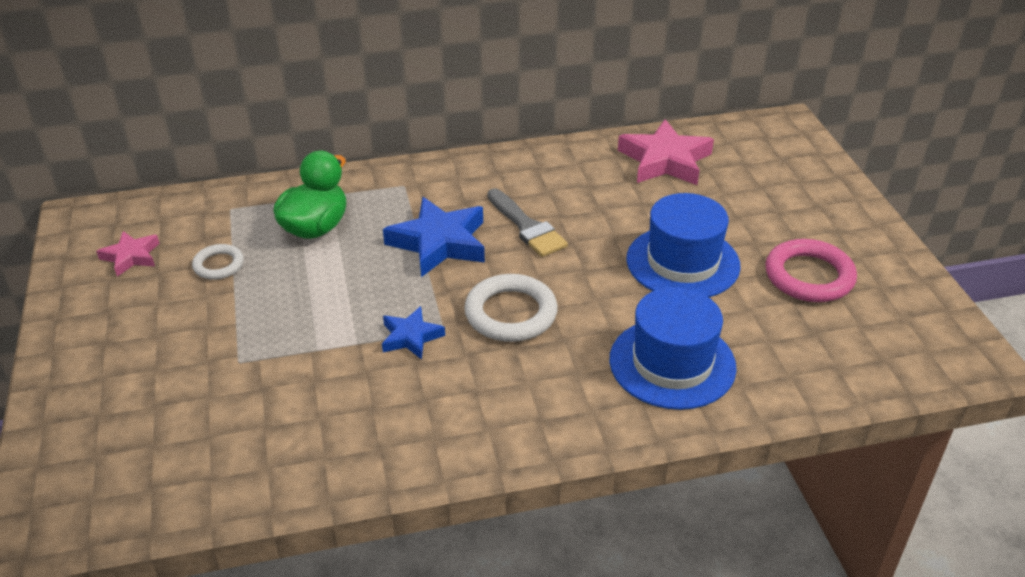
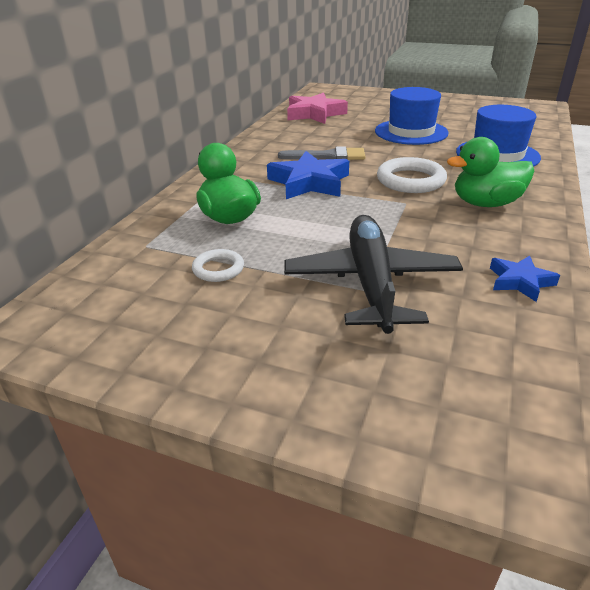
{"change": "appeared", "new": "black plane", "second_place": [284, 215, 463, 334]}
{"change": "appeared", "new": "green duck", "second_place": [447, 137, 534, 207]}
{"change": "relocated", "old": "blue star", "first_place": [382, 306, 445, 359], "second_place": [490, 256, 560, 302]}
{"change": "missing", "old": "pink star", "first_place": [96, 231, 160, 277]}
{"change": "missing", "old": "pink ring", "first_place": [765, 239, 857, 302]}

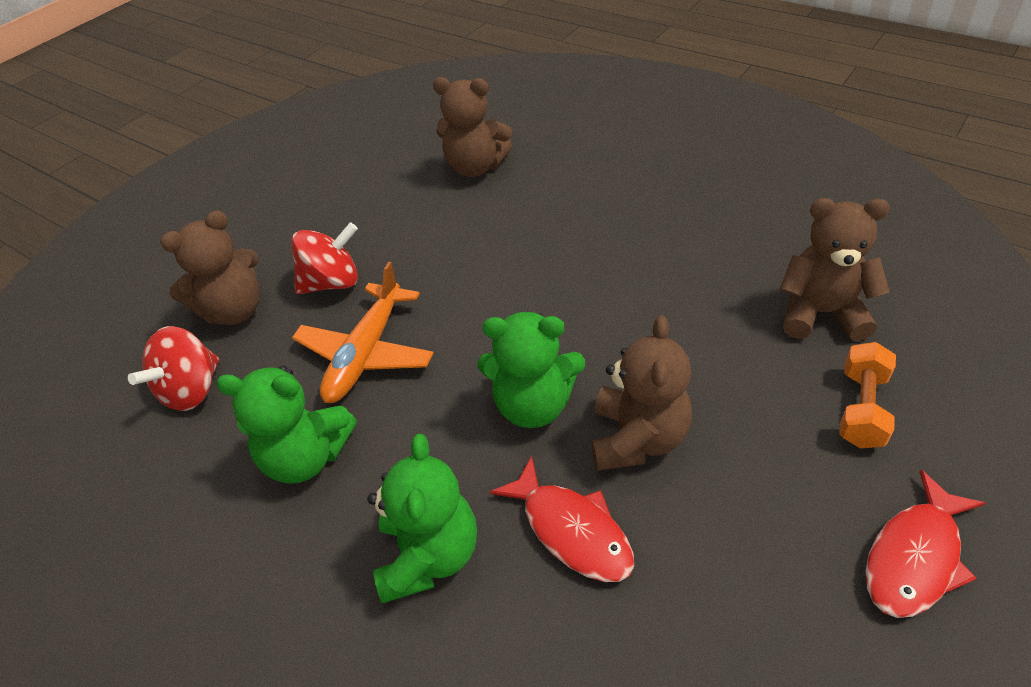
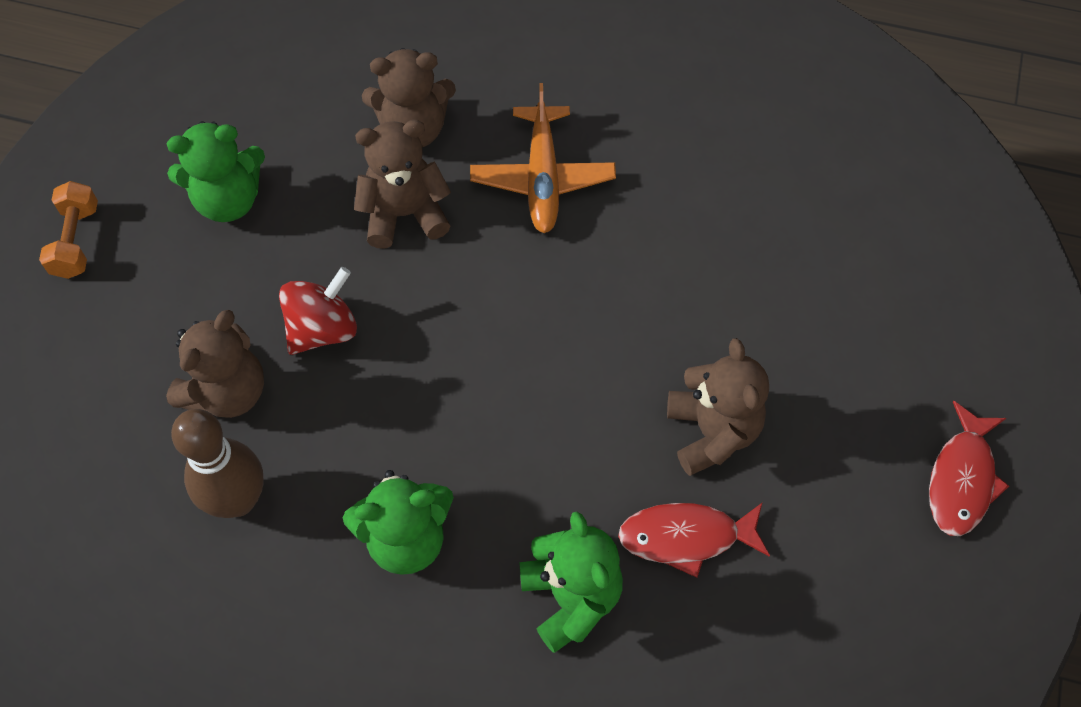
{"change": "relocated", "old": "orange dumbbell", "first_place": [839, 342, 896, 449], "second_place": [39, 181, 98, 279]}
{"change": "relocated", "old": "green teddy bear", "first_place": [478, 312, 585, 428], "second_place": [167, 121, 265, 222]}
{"change": "exchanged", "old": "red spinning top", "new": "brown bowling pin", "first_place": [128, 326, 220, 411], "second_place": [171, 409, 264, 518]}
{"change": "relocated", "old": "brown teddy bear", "first_place": [780, 198, 890, 341], "second_place": [354, 120, 451, 249]}
{"change": "relocated", "old": "orange plane", "first_place": [292, 262, 434, 403], "second_place": [470, 83, 616, 233]}
{"change": "spun", "old": "red fish", "first_place": [489, 456, 634, 582], "second_place": [618, 503, 770, 578], "degrees": 150}

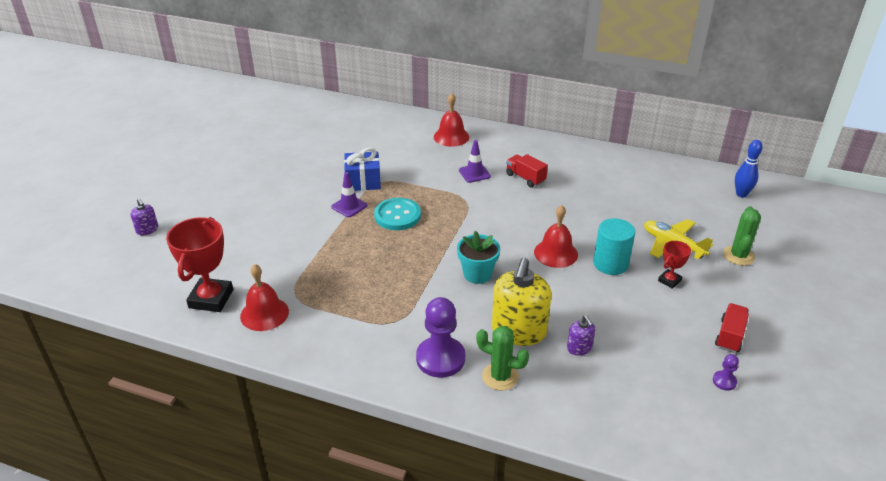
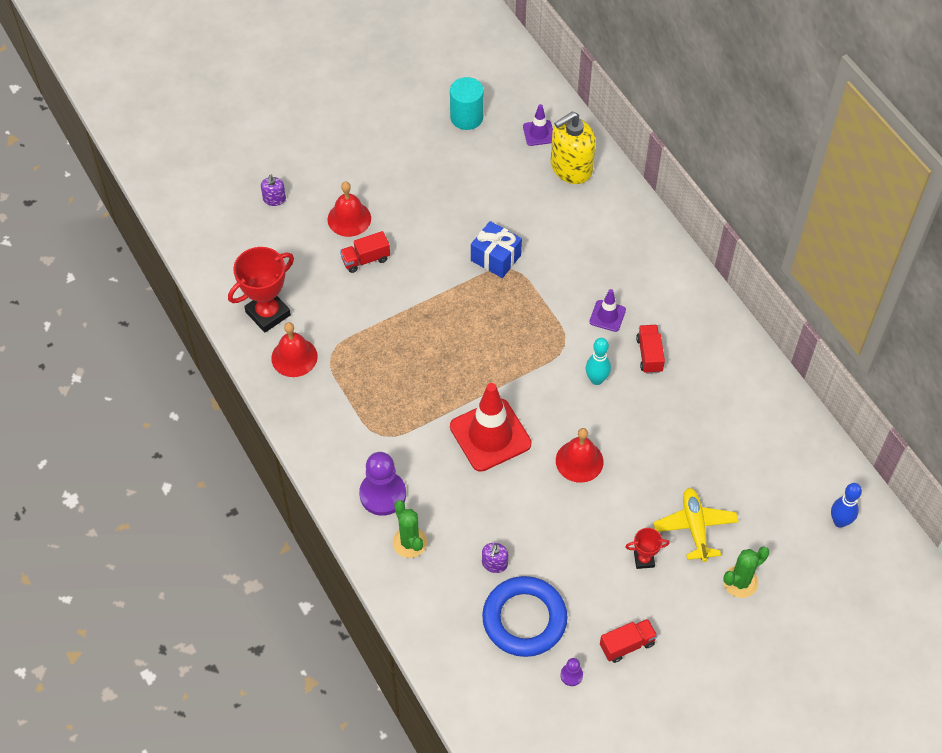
{"change": "relocated", "old": "red bell", "first_place": [434, 93, 469, 147], "second_place": [327, 182, 371, 237]}
{"change": "appeared", "new": "red truck", "second_place": [340, 231, 390, 273]}
{"change": "relocated", "old": "turquoise cylinder", "first_place": [593, 218, 635, 275], "second_place": [450, 77, 484, 130]}
{"change": "exchanged", "old": "turquoise flower pot", "new": "red traffic cone", "first_place": [457, 231, 500, 284], "second_place": [450, 383, 532, 472]}
{"change": "appeared", "new": "blue ring", "second_place": [482, 576, 567, 657]}
{"change": "relocated", "old": "purple traffic cone", "first_place": [331, 172, 367, 217], "second_place": [523, 104, 553, 146]}
{"change": "relocated", "old": "yellow soap dispenser", "first_place": [492, 258, 551, 346], "second_place": [550, 111, 596, 184]}
{"change": "appeared", "new": "turquoise bowling pin", "second_place": [586, 338, 611, 385]}
{"change": "missing", "old": "turquoise button", "first_place": [374, 198, 421, 230]}

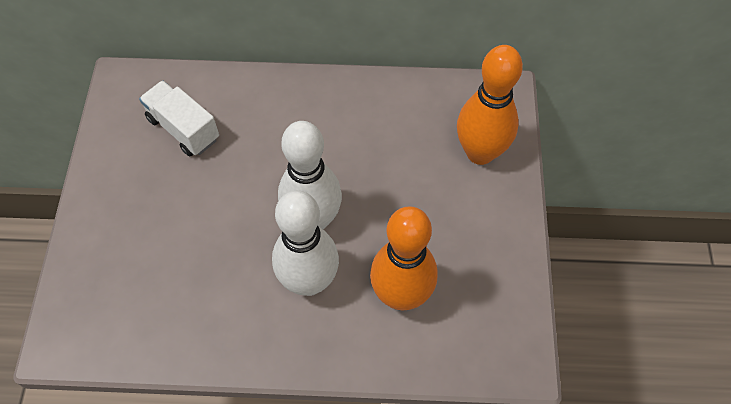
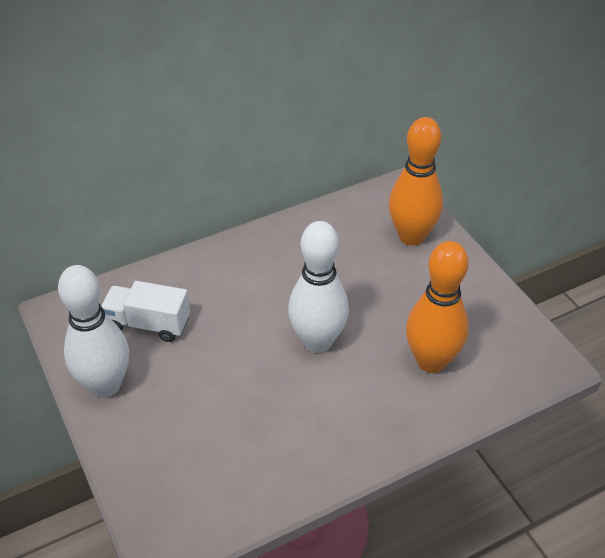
{"change": "relocated", "old": "white bowling pin", "first_place": [272, 190, 339, 296], "second_place": [58, 265, 129, 398]}

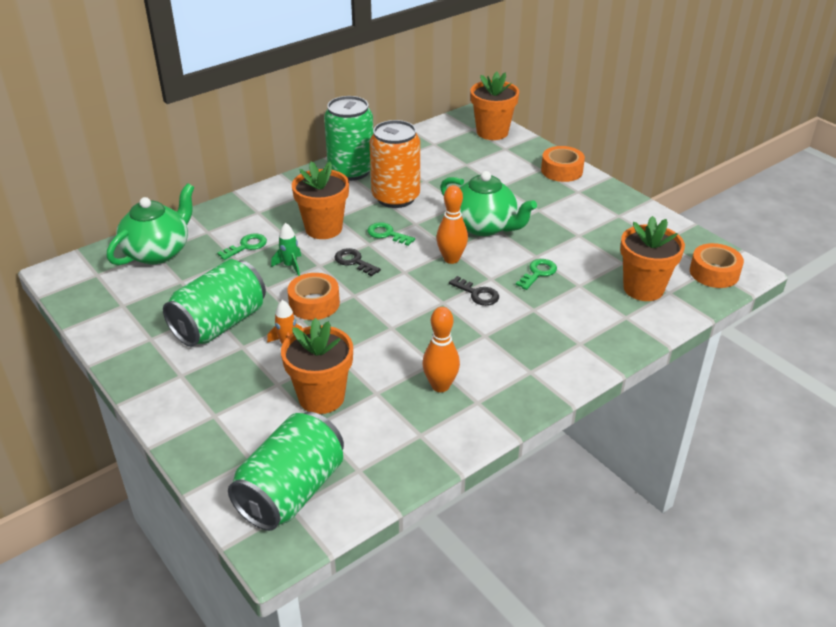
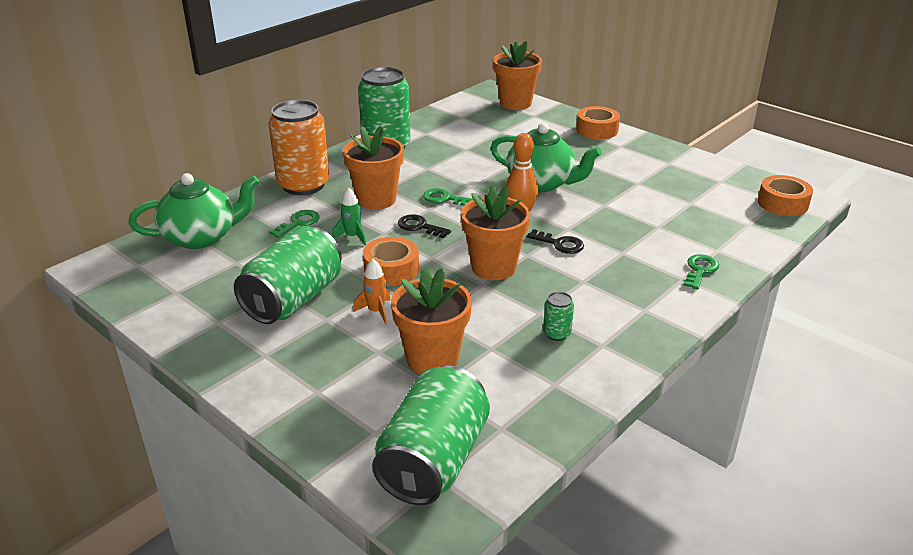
{"change": "spun", "old": "green teapot", "first_place": [107, 183, 194, 265], "second_place": [128, 173, 259, 249], "degrees": 45}
{"change": "relocated", "old": "orange can", "first_place": [370, 120, 420, 208], "second_place": [269, 100, 329, 195]}
{"change": "relocated", "old": "orange flower pot", "first_place": [620, 216, 685, 301], "second_place": [461, 185, 530, 280]}
{"change": "exchanged", "old": "orange bowling pin", "new": "green can", "first_place": [422, 307, 460, 392], "second_place": [543, 292, 574, 341]}
{"change": "relocated", "old": "green key", "first_place": [516, 259, 557, 290], "second_place": [683, 254, 719, 290]}

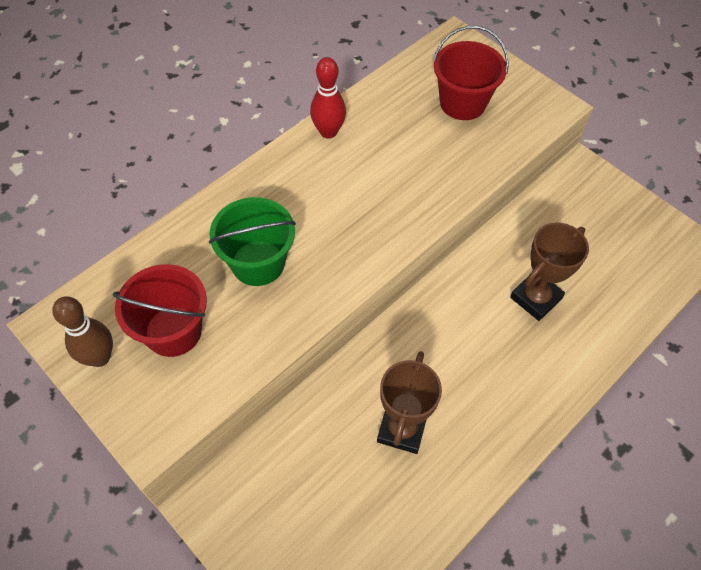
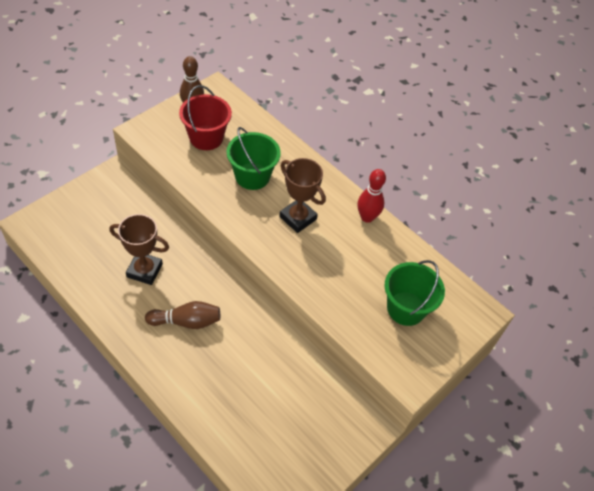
{"change": "appeared", "new": "brown bowling pin", "second_place": [145, 301, 220, 329]}
{"change": "relocated", "old": "brown trophy", "first_place": [510, 223, 589, 321], "second_place": [279, 158, 326, 233]}
{"change": "colour", "old": "red bucket", "new": "green bucket", "first_place": [433, 26, 509, 120], "second_place": [385, 260, 445, 326]}

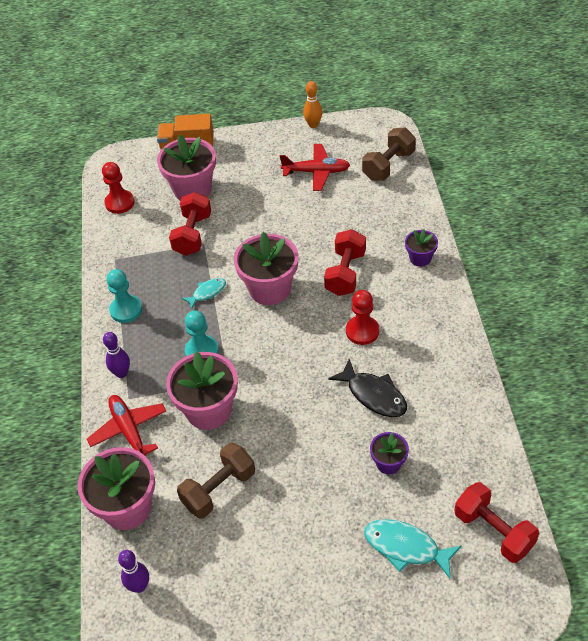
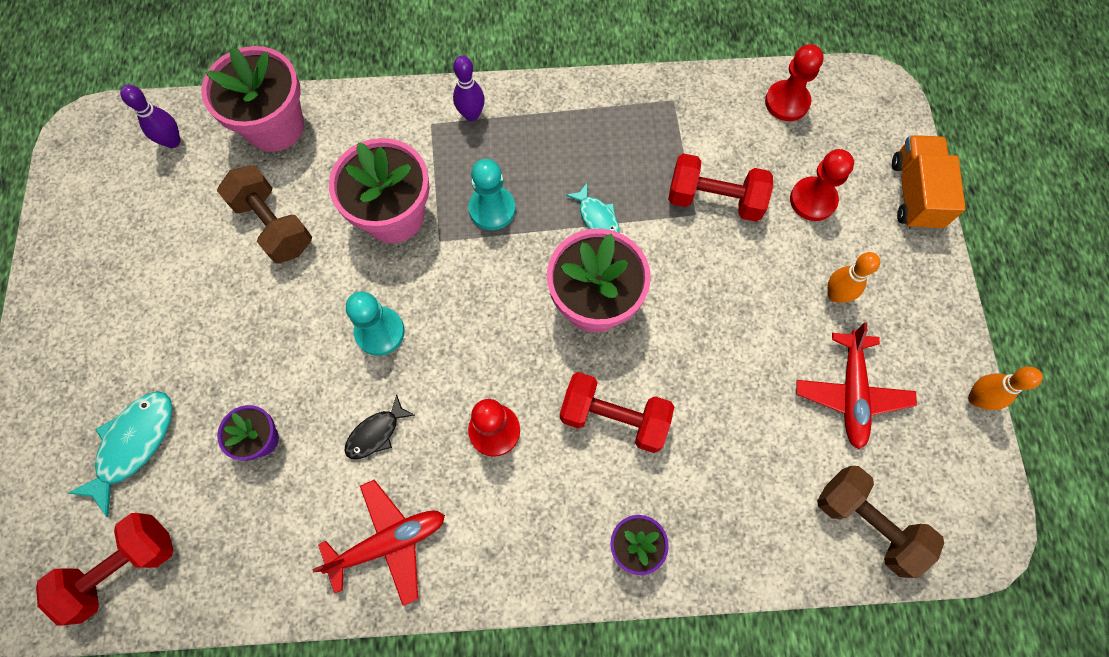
{"change": "relocated", "old": "red plane", "first_place": [87, 395, 166, 456], "second_place": [312, 480, 445, 606]}
{"change": "size", "old": "black fish", "first_place": [328, 359, 407, 417], "second_place": [345, 394, 415, 459], "factor": 0.61}
{"change": "relocated", "old": "turquoise pawn", "first_place": [107, 269, 142, 323], "second_place": [346, 291, 405, 356]}
{"change": "exchanged", "old": "pink flower pot", "new": "red pawn", "first_place": [157, 135, 216, 201], "second_place": [790, 149, 854, 221]}
{"change": "appeared", "new": "orange bowling pin", "second_place": [828, 252, 880, 303]}

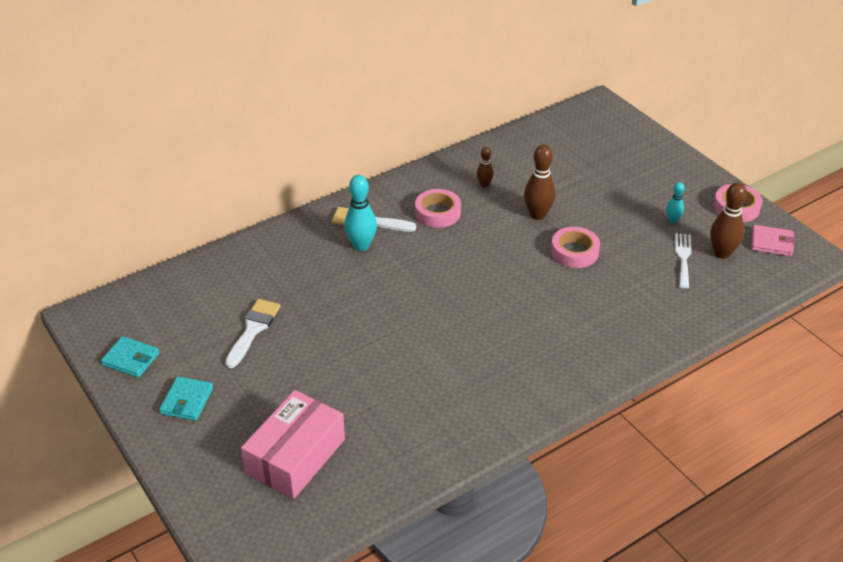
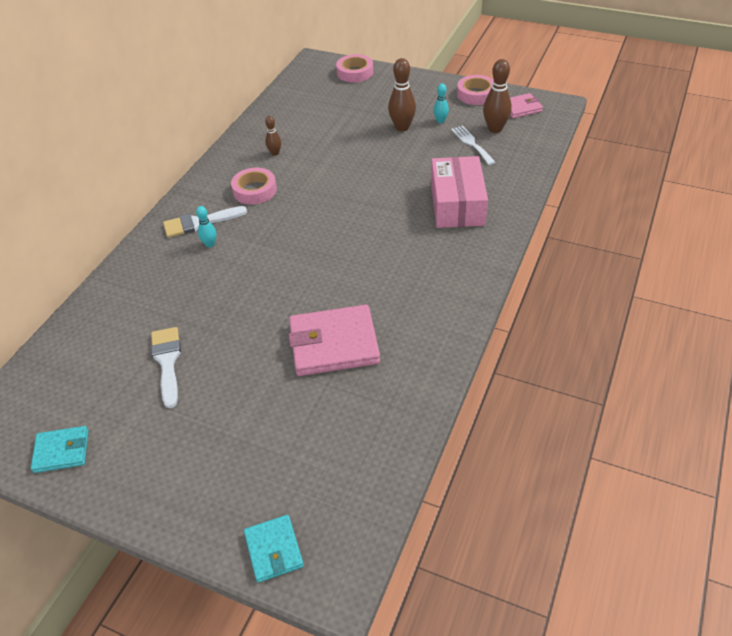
{"change": "size", "old": "turquoise bowling pin", "first_place": [344, 175, 377, 251], "second_place": [196, 206, 217, 248], "factor": 0.56}
{"change": "relocated", "old": "turquoise wallet", "first_place": [159, 376, 213, 421], "second_place": [244, 515, 304, 583]}
{"change": "appeared", "new": "pink wallet", "second_place": [288, 305, 380, 376]}
{"change": "relocated", "old": "pink tape", "first_place": [551, 227, 600, 268], "second_place": [336, 54, 373, 83]}
{"change": "relocated", "old": "brown bowling pin", "first_place": [524, 145, 556, 220], "second_place": [388, 58, 416, 132]}
{"change": "relocated", "old": "pink box", "first_place": [241, 390, 345, 499], "second_place": [431, 156, 488, 228]}

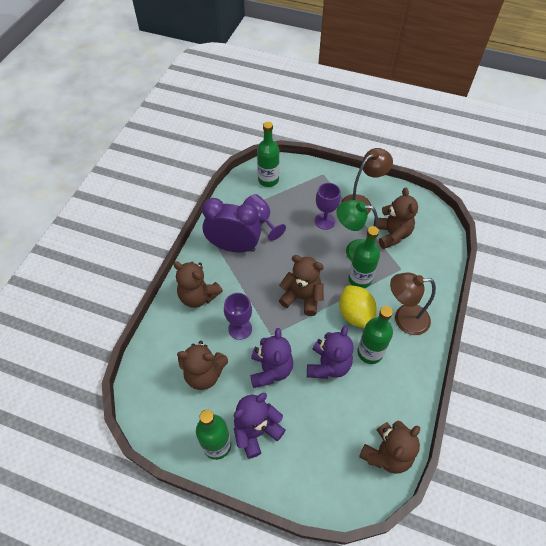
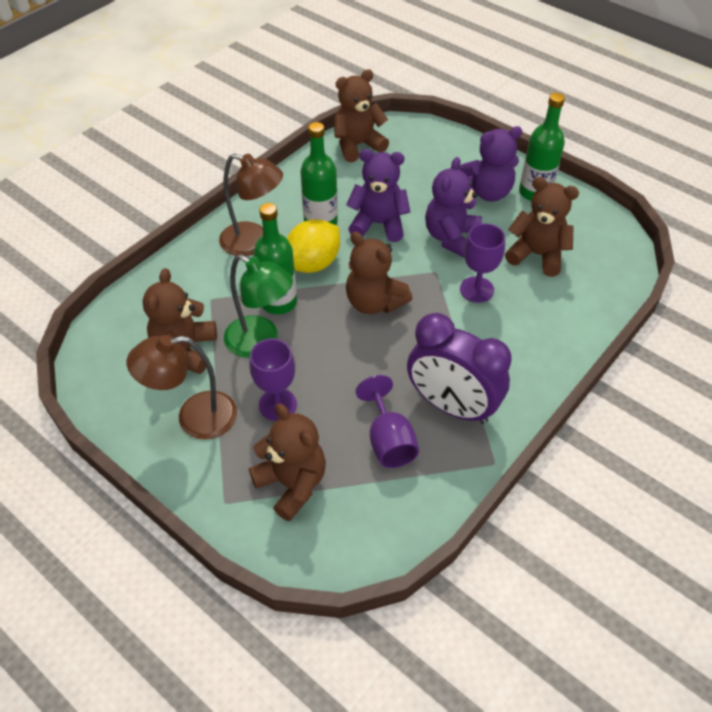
{"change": "relocated", "old": "brown teddy bear", "first_place": [173, 261, 223, 308], "second_place": [249, 403, 326, 521]}
{"change": "spun", "old": "yellow lemon", "first_place": [339, 285, 377, 328], "second_place": [287, 219, 340, 273], "degrees": 45}
{"change": "spun", "old": "purple teddy bear", "first_place": [307, 326, 354, 379], "second_place": [346, 149, 410, 242], "degrees": 60}
{"change": "missing", "old": "green bottle", "first_place": [257, 122, 279, 187]}

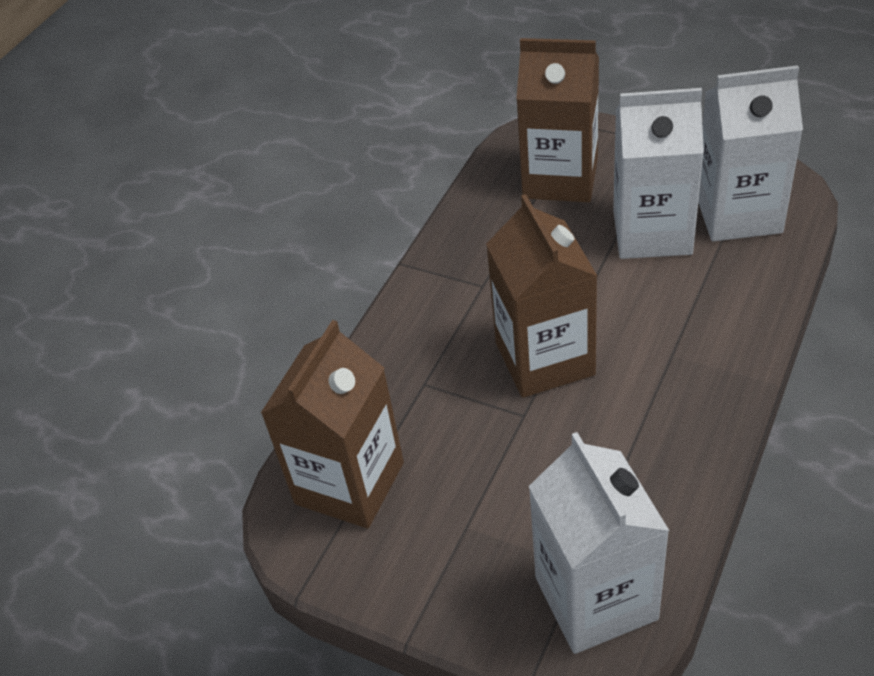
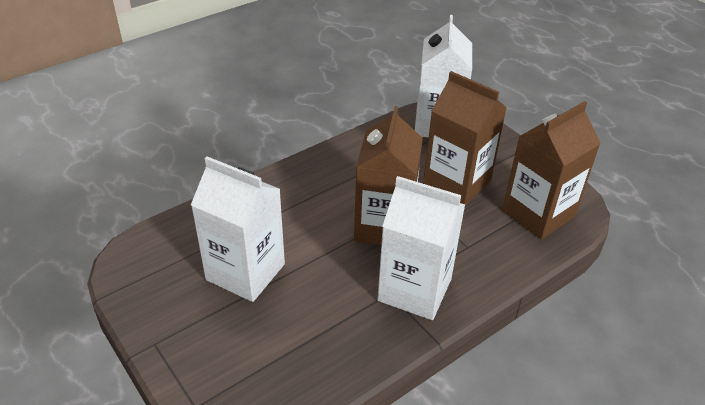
{"change": "relocated", "old": "white carton", "first_place": [698, 65, 803, 241], "second_place": [377, 176, 465, 320]}
{"change": "relocated", "old": "brown carton", "first_place": [516, 38, 599, 202], "second_place": [423, 71, 507, 206]}

